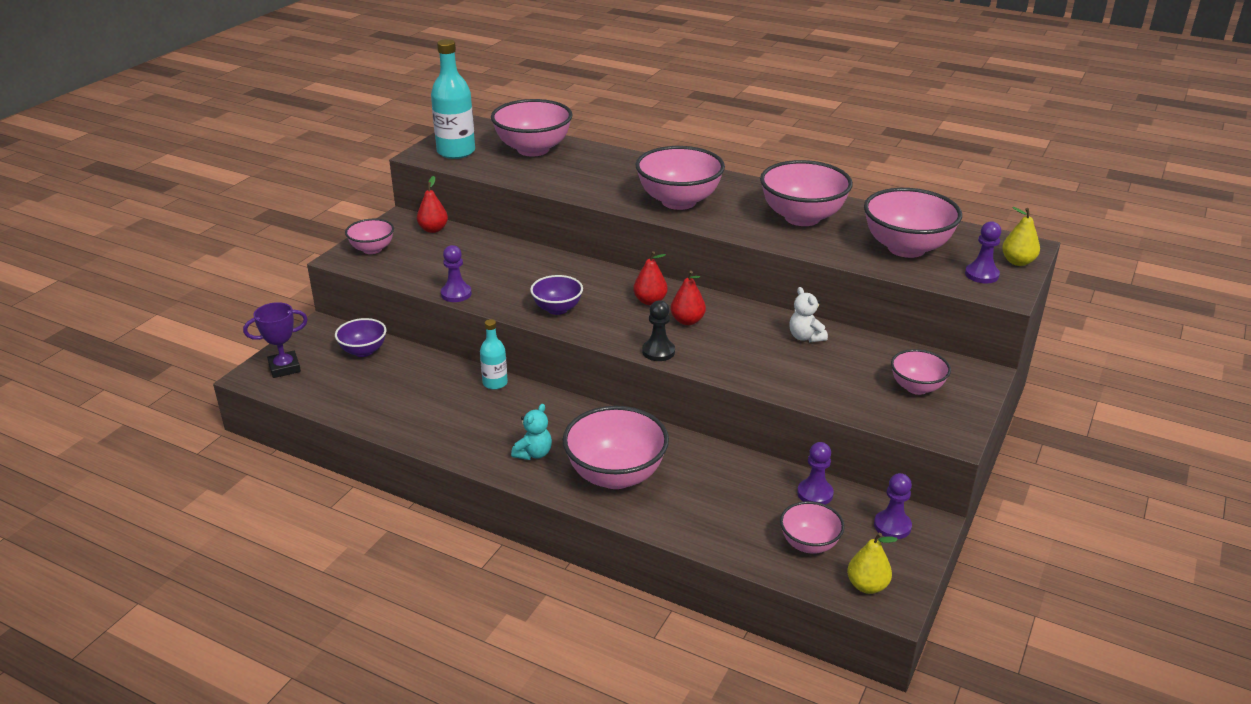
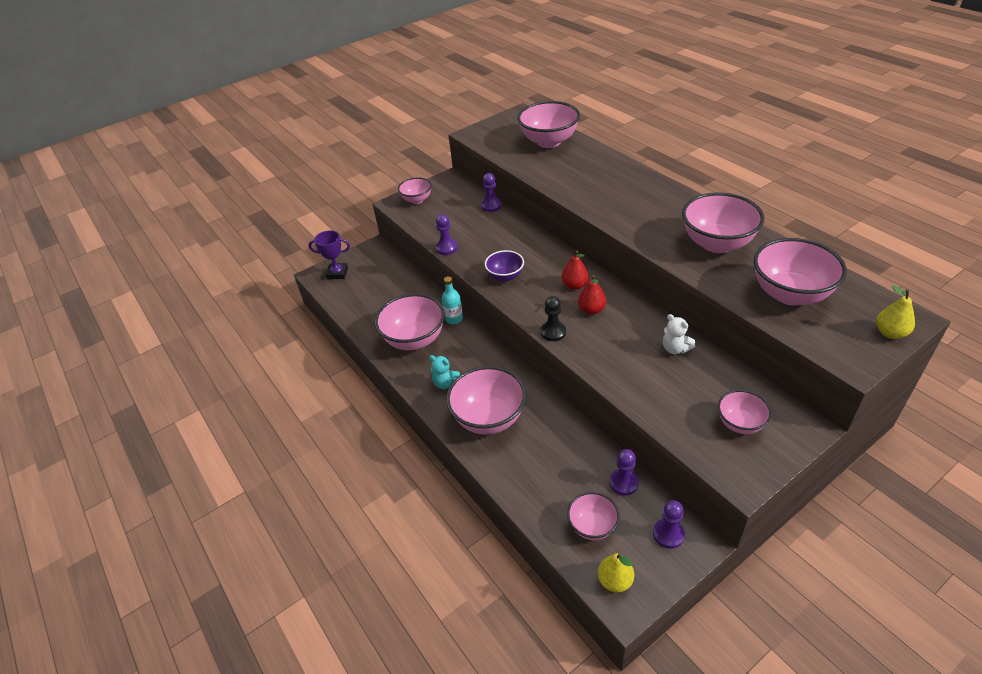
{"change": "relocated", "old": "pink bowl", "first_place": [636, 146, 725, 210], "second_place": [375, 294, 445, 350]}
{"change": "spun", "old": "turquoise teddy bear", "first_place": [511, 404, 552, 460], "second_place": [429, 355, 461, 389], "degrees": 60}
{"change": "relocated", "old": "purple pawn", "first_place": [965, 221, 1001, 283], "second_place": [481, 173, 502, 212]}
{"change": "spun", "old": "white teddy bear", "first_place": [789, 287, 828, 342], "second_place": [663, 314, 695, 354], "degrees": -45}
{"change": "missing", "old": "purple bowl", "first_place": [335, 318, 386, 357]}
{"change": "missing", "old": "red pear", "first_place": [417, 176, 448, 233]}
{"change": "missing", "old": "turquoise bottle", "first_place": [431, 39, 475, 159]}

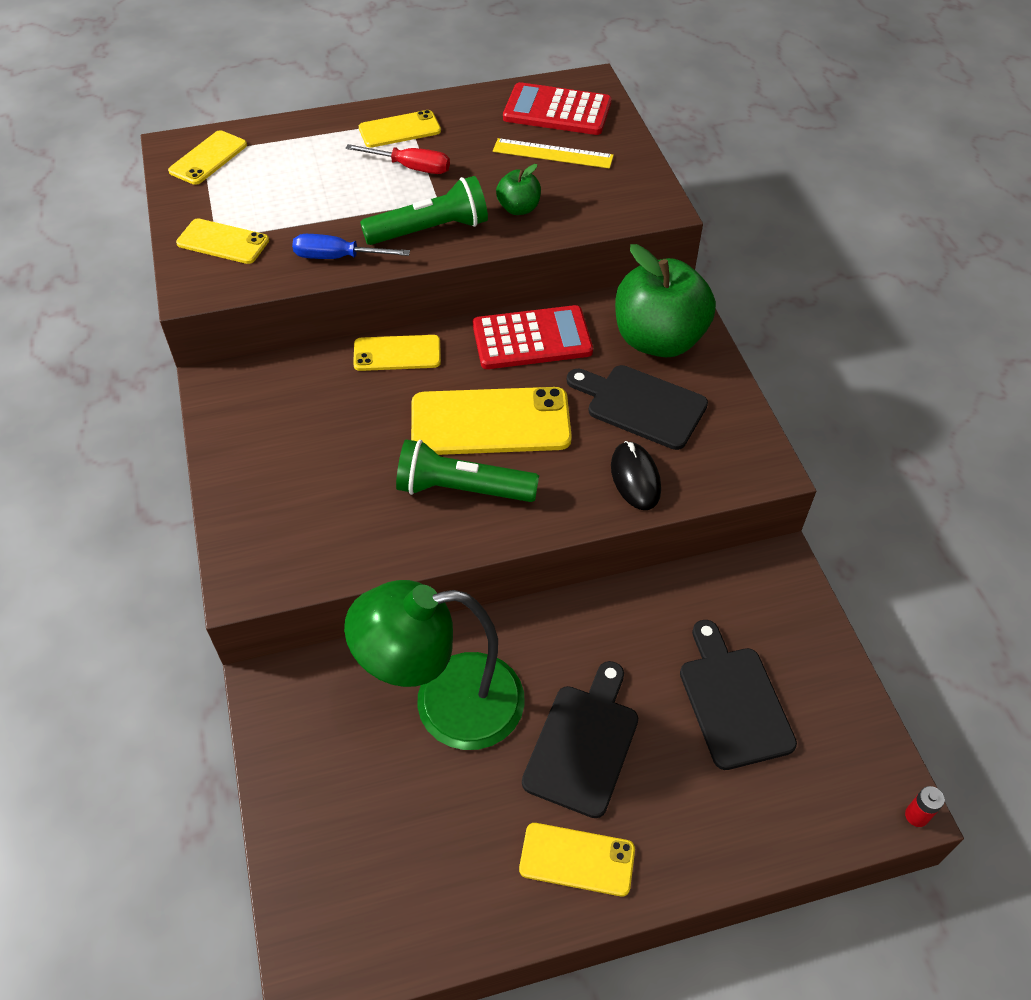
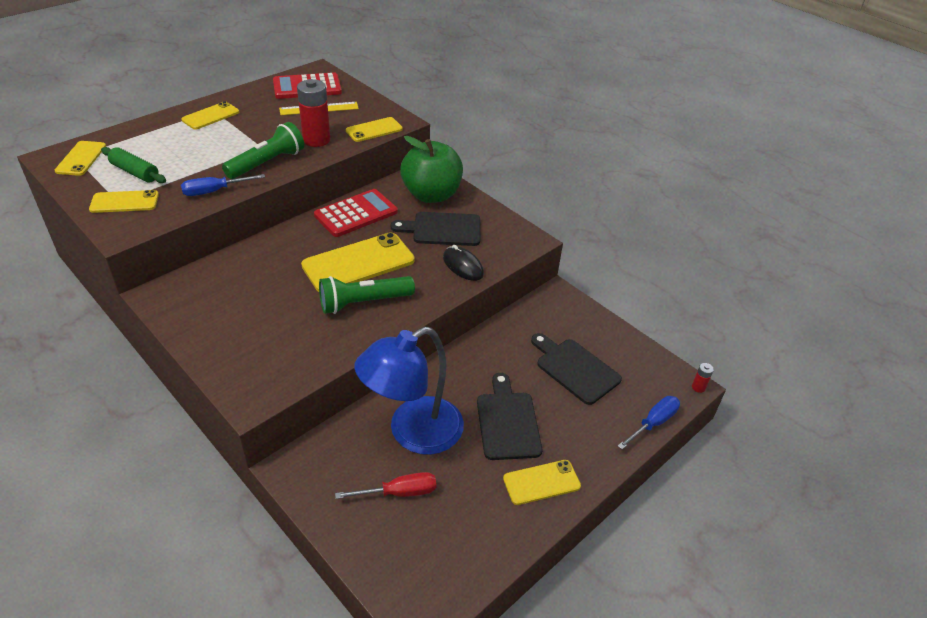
{"change": "appeared", "new": "green rolling pin", "second_place": [101, 147, 166, 183]}
{"change": "exchanged", "old": "green apple", "new": "red battery", "first_place": [496, 164, 541, 215], "second_place": [297, 79, 330, 147]}
{"change": "relocated", "old": "red screwdriver", "first_place": [345, 144, 450, 174], "second_place": [335, 472, 436, 499]}
{"change": "relocated", "old": "yellow phone", "first_place": [353, 335, 441, 371], "second_place": [346, 117, 403, 142]}
{"change": "colour", "old": "green lamp", "new": "blue lamp", "first_place": [344, 580, 525, 750], "second_place": [355, 327, 464, 455]}
{"change": "appeared", "new": "blue screwdriver", "second_place": [618, 396, 680, 449]}

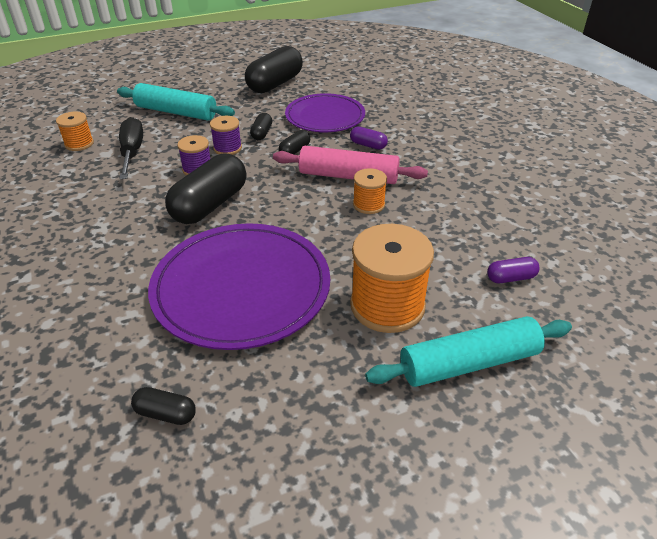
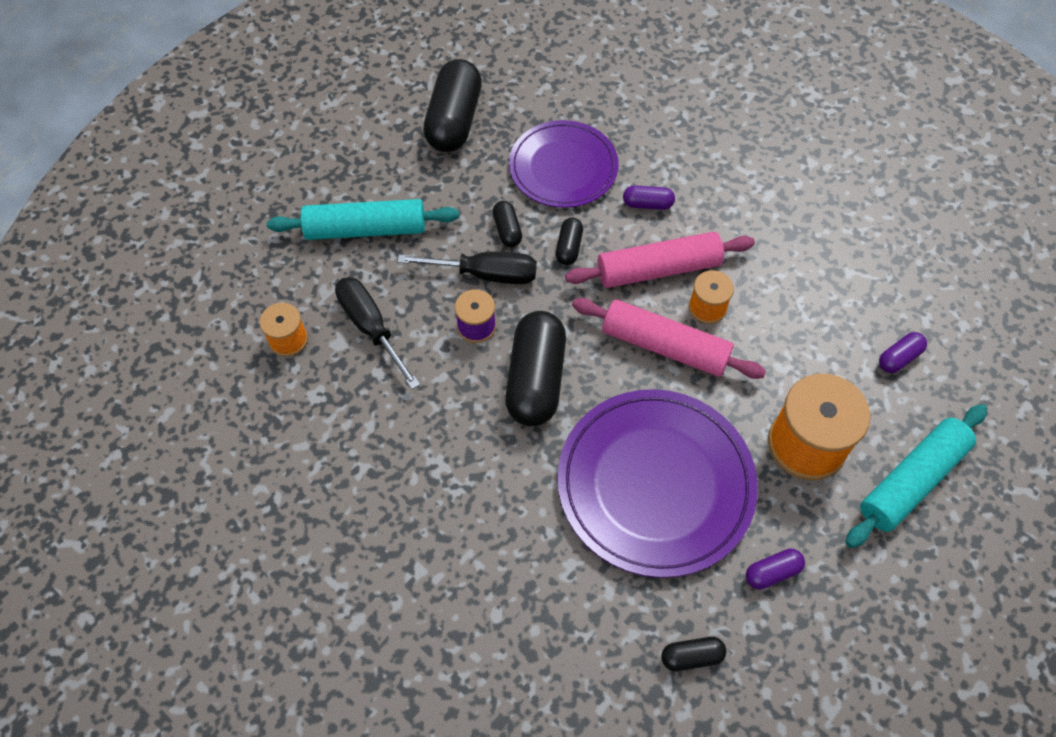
{"change": "exchanged", "old": "purple spool", "new": "black screwdriver", "first_place": [210, 116, 242, 155], "second_place": [397, 252, 537, 284]}
{"change": "appeared", "new": "pink rolling pin", "second_place": [572, 298, 766, 379]}
{"change": "appeared", "new": "purple capsule", "second_place": [746, 549, 805, 590]}

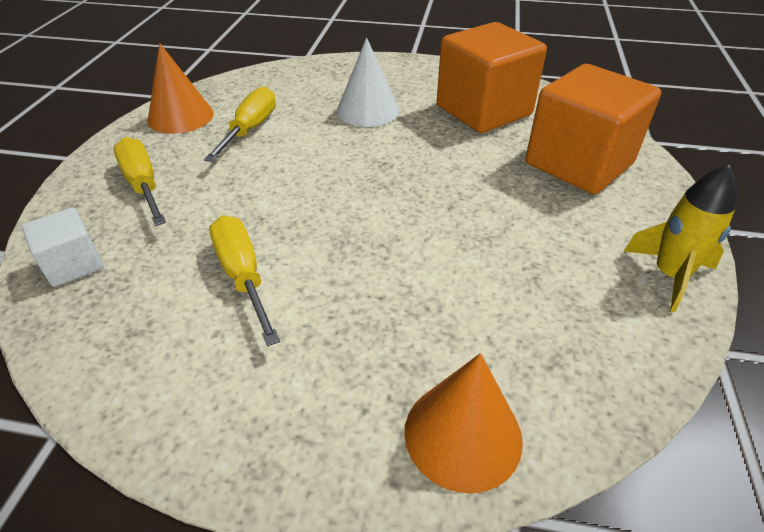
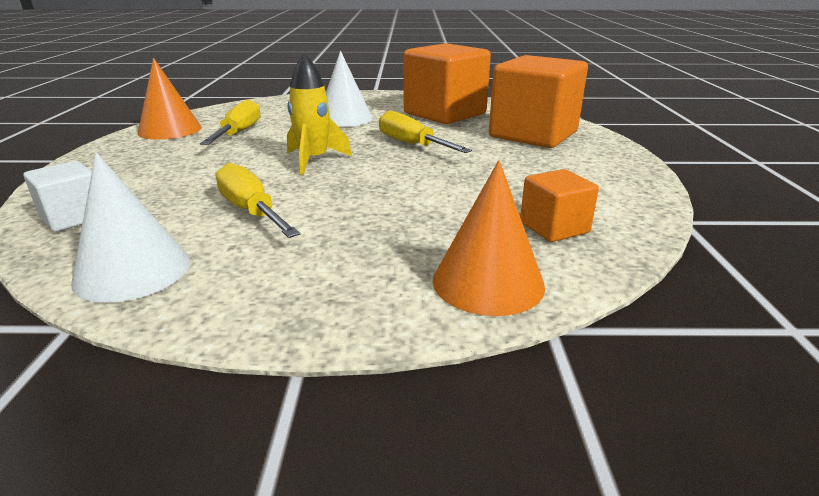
{"change": "appeared", "new": "white cone", "second_place": [71, 152, 190, 303]}
{"change": "relocated", "old": "yellow rocket", "first_place": [624, 164, 737, 312], "second_place": [287, 54, 352, 175]}
{"change": "relocated", "old": "yellow screwdriver", "first_place": [113, 137, 166, 226], "second_place": [379, 111, 472, 153]}
{"change": "appeared", "new": "orange cube", "second_place": [520, 169, 599, 242]}

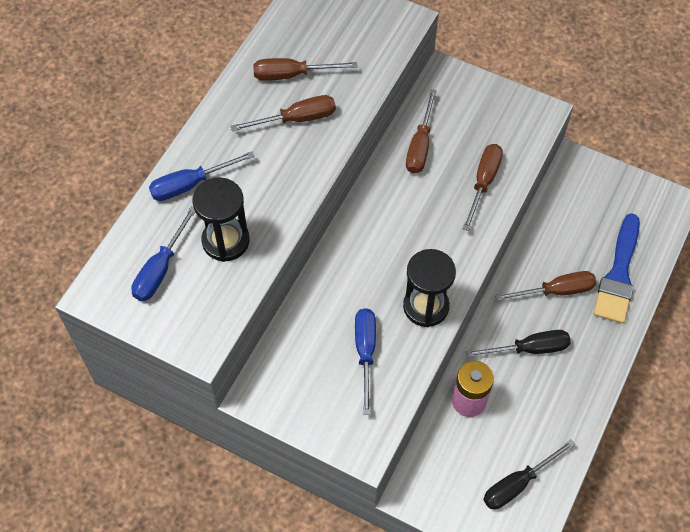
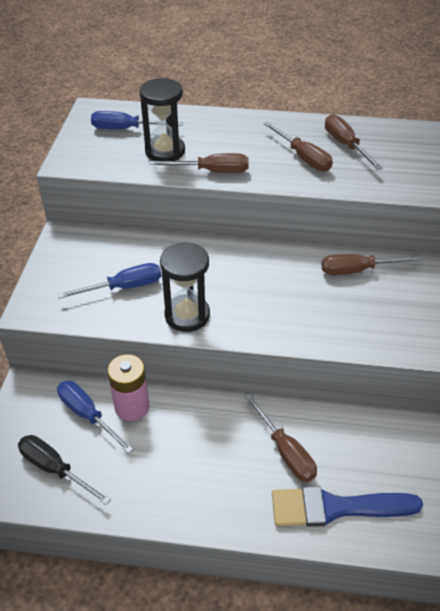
{"change": "relocated", "old": "blue screwdriver", "first_place": [149, 151, 255, 201], "second_place": [57, 381, 134, 454]}
{"change": "relocated", "old": "brown screwdriver", "first_place": [463, 144, 503, 231], "second_place": [150, 153, 249, 173]}
{"change": "missing", "old": "black screwdriver", "first_place": [466, 330, 571, 357]}

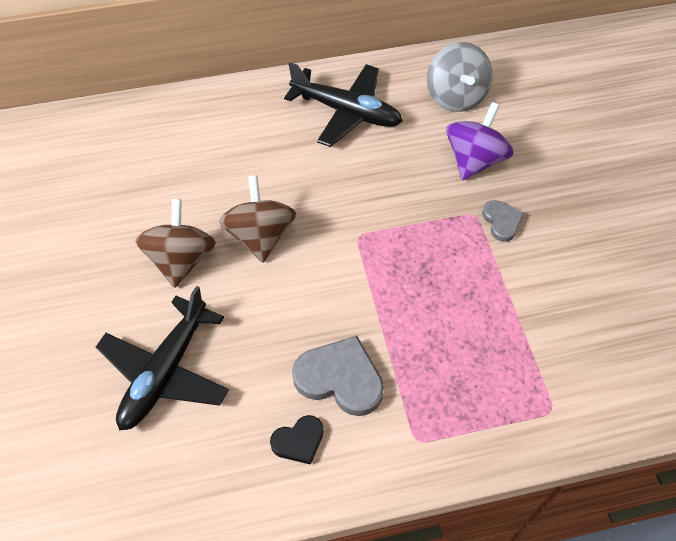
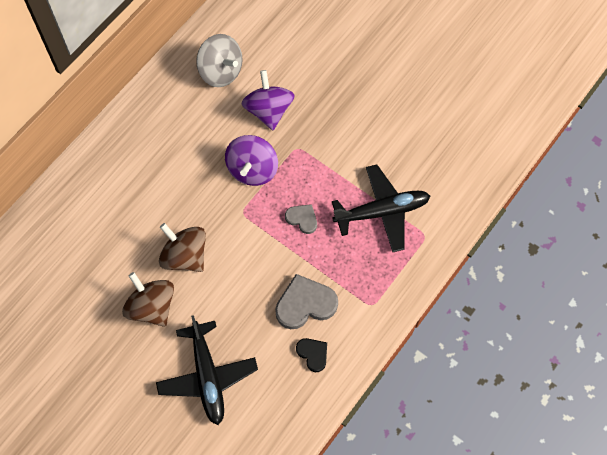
{"change": "appeared", "new": "purple spinning top", "second_place": [225, 135, 278, 186]}
{"change": "relocated", "old": "grey heart", "first_place": [482, 200, 524, 242], "second_place": [285, 204, 317, 234]}
{"change": "spun", "old": "black heart", "first_place": [270, 415, 324, 465], "second_place": [296, 338, 327, 372], "degrees": -60}
{"change": "relocated", "old": "black plane", "first_place": [284, 62, 403, 147], "second_place": [332, 164, 430, 252]}

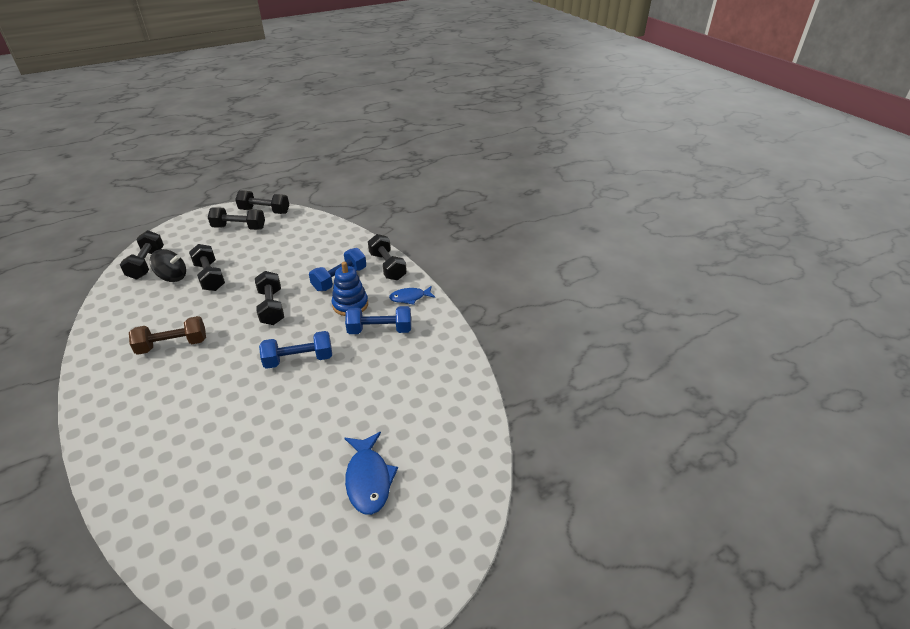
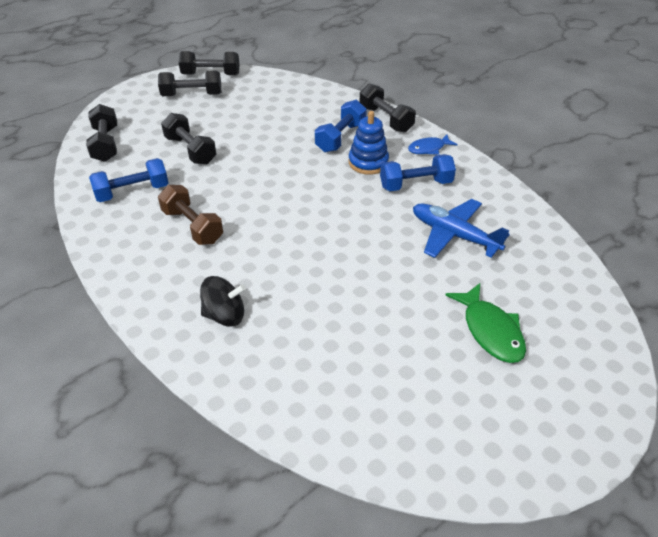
{"change": "relocated", "old": "blue dumbbell", "first_place": [259, 331, 332, 369], "second_place": [89, 158, 169, 202]}
{"change": "spun", "old": "brown dumbbell", "first_place": [129, 316, 206, 355], "second_place": [158, 185, 223, 245], "degrees": 75}
{"change": "relocated", "old": "black spinning top", "first_place": [150, 249, 186, 282], "second_place": [200, 276, 246, 327]}
{"change": "appeared", "new": "blue plane", "second_place": [413, 199, 510, 258]}
{"change": "colour", "old": "blue fish", "new": "green fish", "first_place": [344, 432, 398, 515], "second_place": [445, 283, 526, 363]}
{"change": "missing", "old": "black dumbbell", "first_place": [255, 271, 284, 325]}

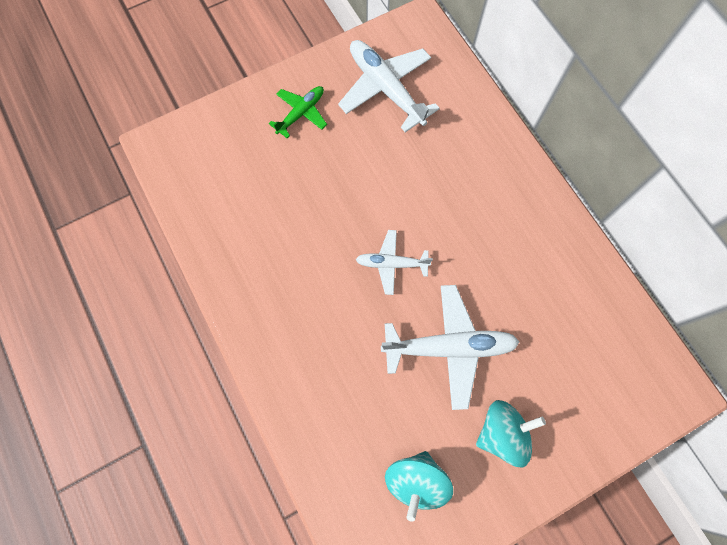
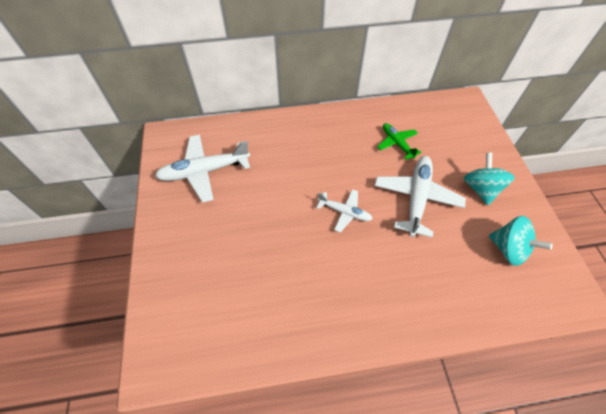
{"change": "spun", "old": "white plane", "first_place": [355, 230, 433, 295], "second_place": [316, 189, 373, 232], "degrees": -90}
{"change": "relocated", "old": "green plane", "first_place": [269, 86, 327, 138], "second_place": [377, 123, 421, 160]}

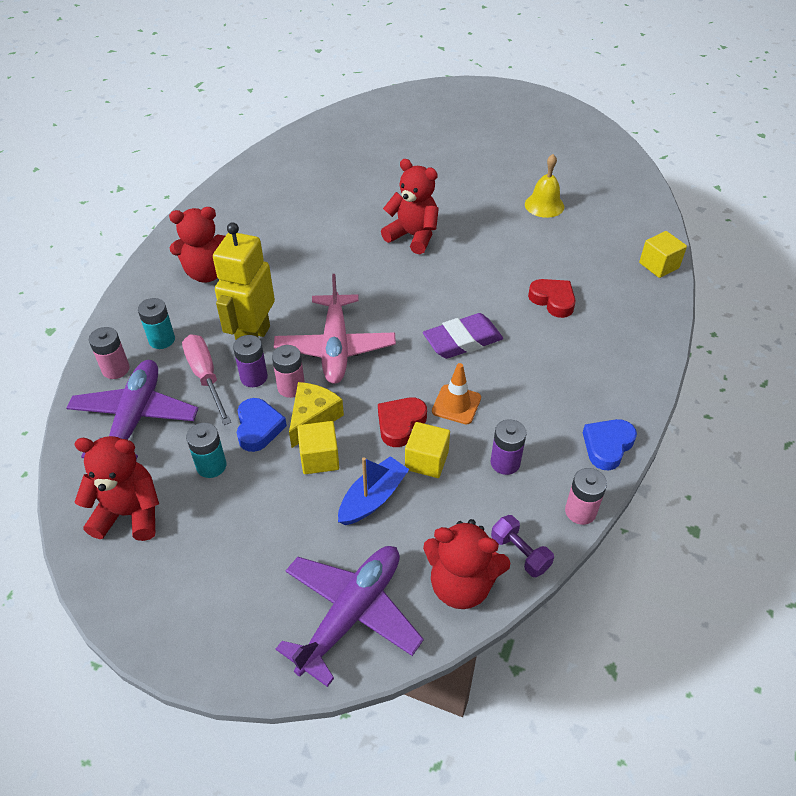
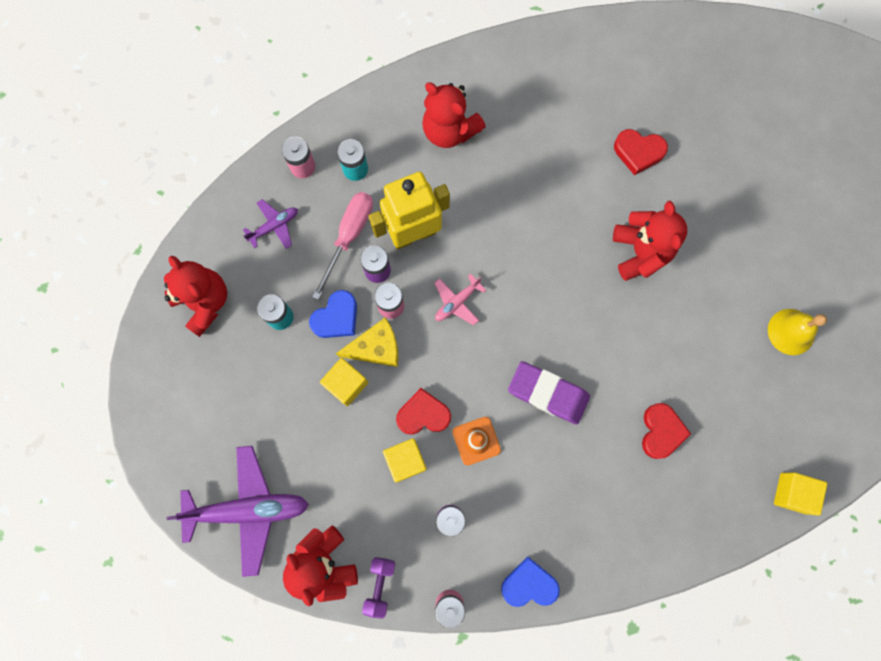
{"change": "size", "old": "purple plane", "first_place": [67, 360, 198, 460], "second_place": [243, 199, 298, 249], "factor": 0.49}
{"change": "size", "old": "pink plane", "first_place": [274, 274, 396, 384], "second_place": [434, 274, 486, 325], "factor": 0.49}
{"change": "appeared", "new": "red heart", "second_place": [614, 129, 668, 175]}
{"change": "missing", "old": "blue boat", "first_place": [338, 456, 409, 525]}

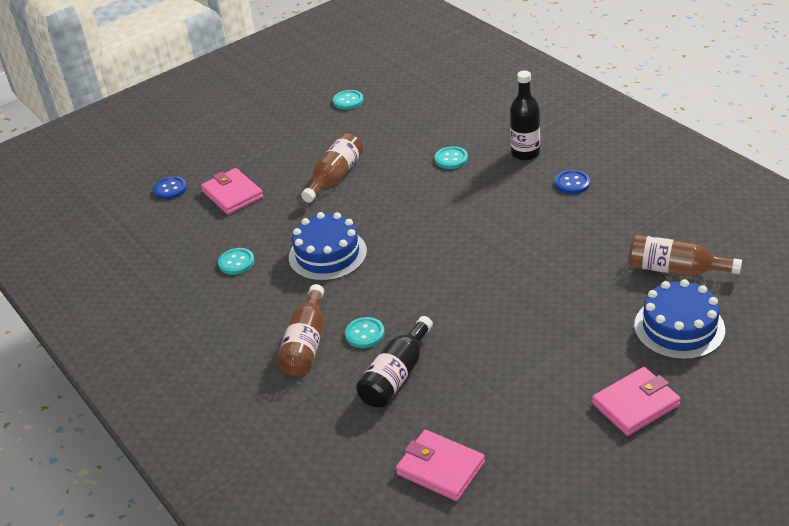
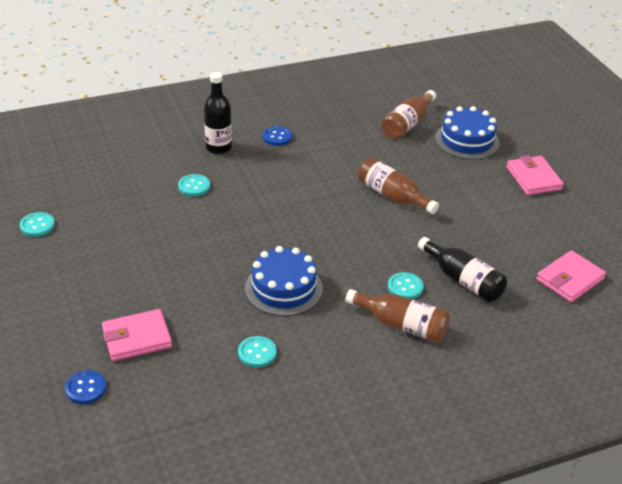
{"change": "relocated", "old": "brown bottle", "first_place": [301, 133, 363, 202], "second_place": [358, 158, 439, 214]}

